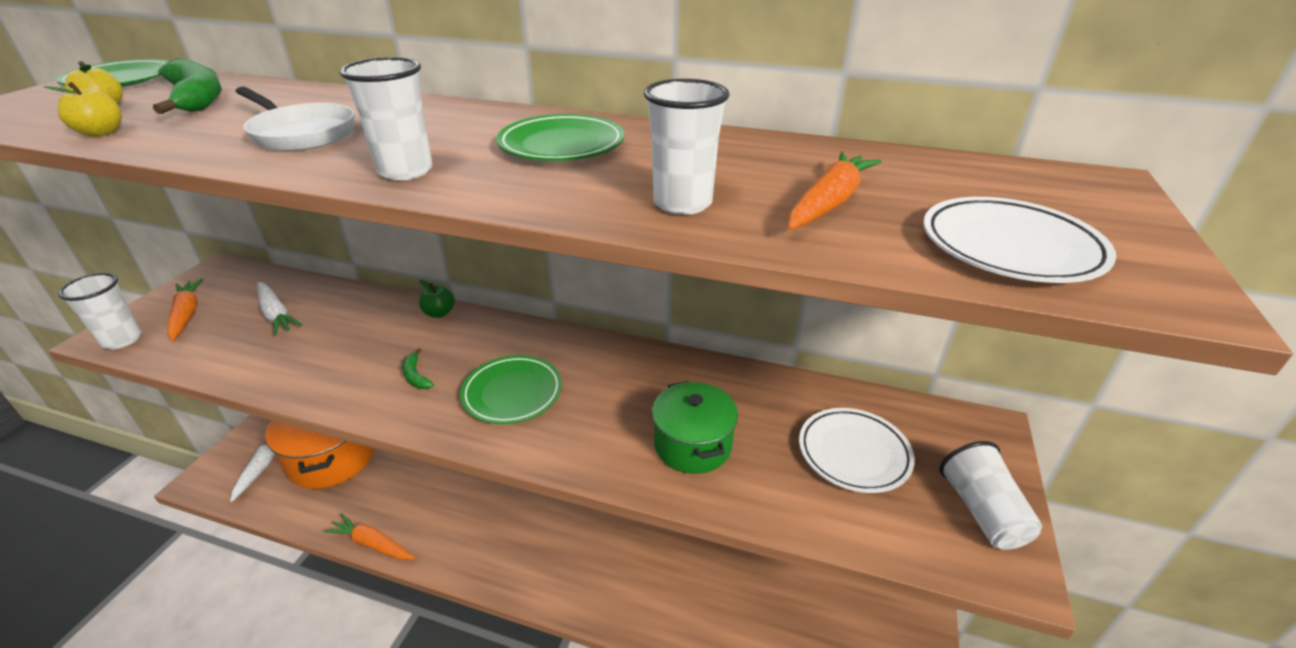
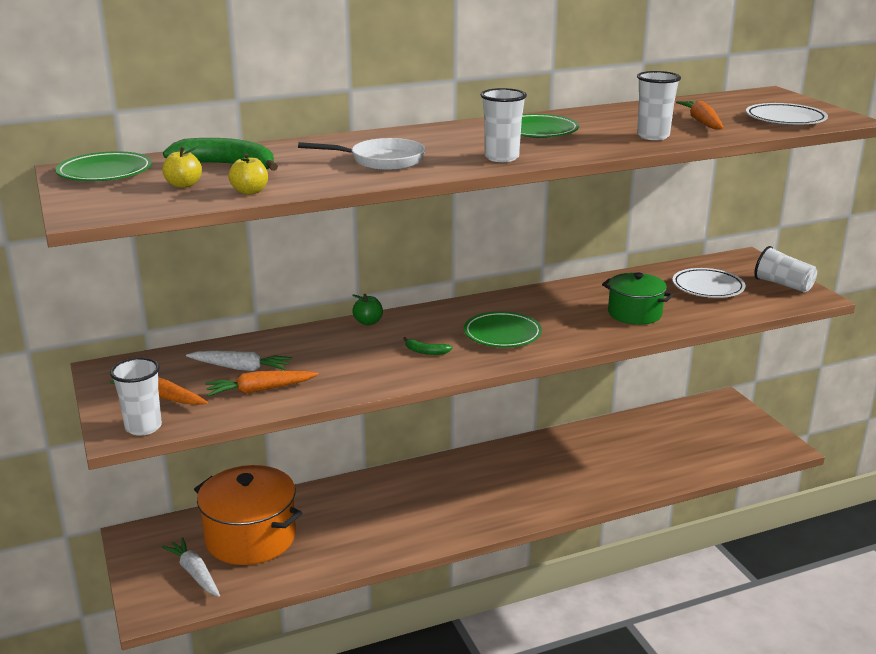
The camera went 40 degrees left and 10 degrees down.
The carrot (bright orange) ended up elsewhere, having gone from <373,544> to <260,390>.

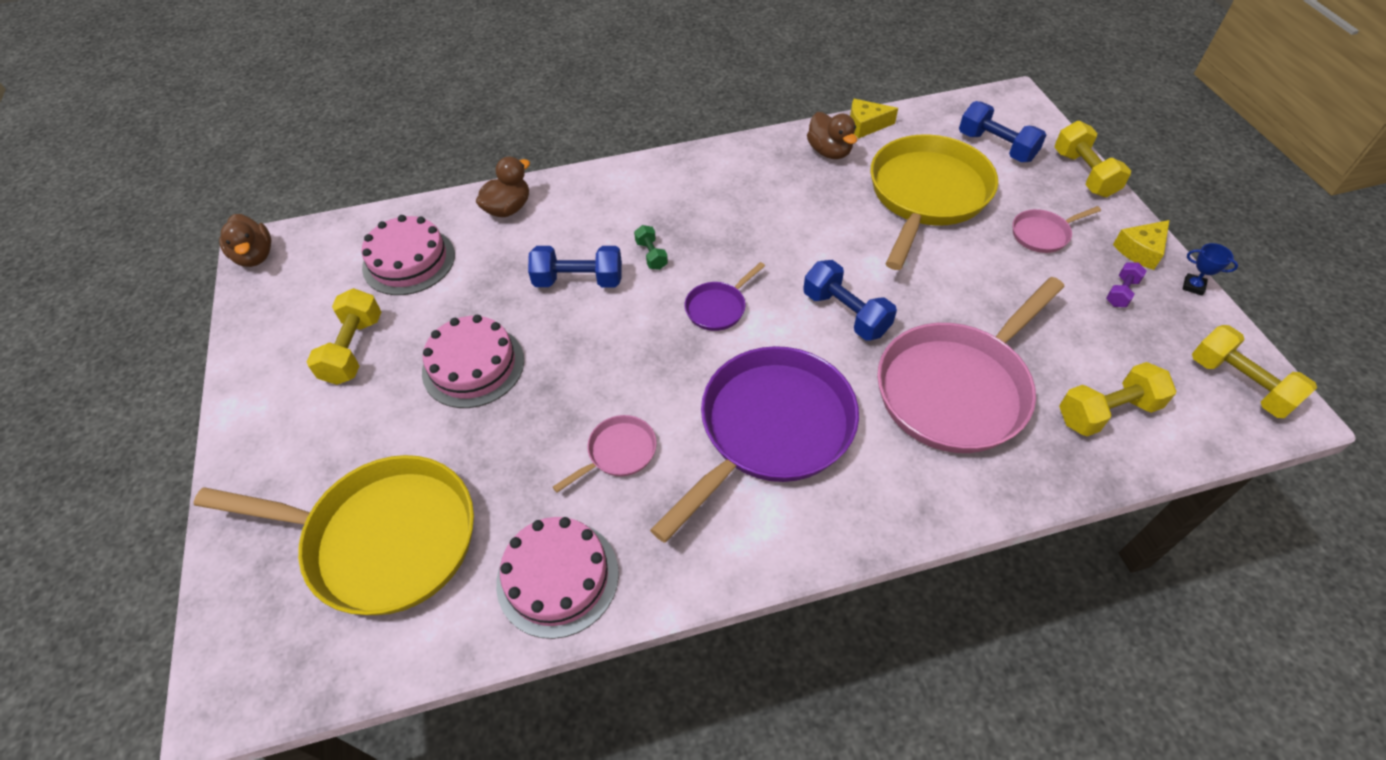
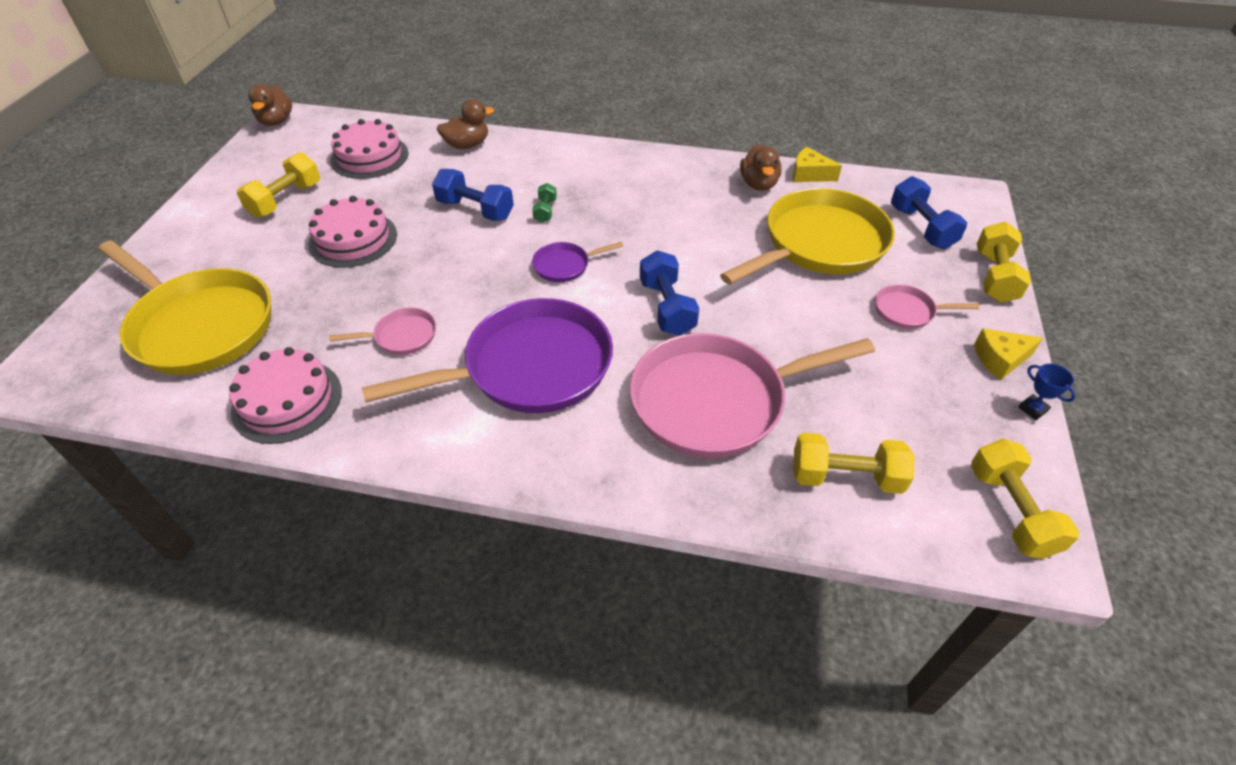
The camera went 25 degrees right and 5 degrees down.
The second view lost the dumbbell (royal purple) at <1121,292>.

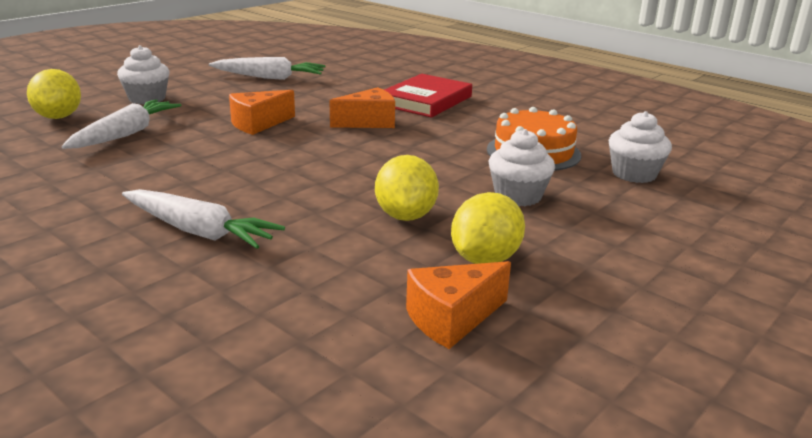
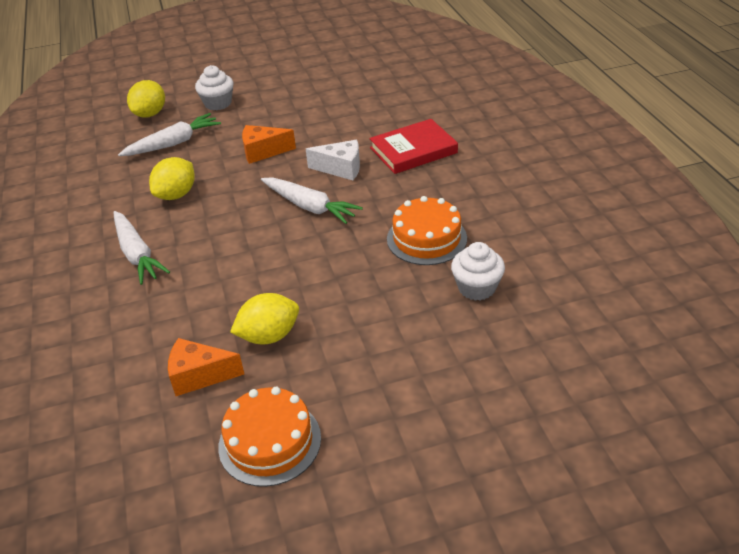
The camera went 35 degrees right and 15 degrees up.
The carrot (snow-white) ended up elsewhere, having gone from <270,77> to <310,207>.
What was the cheese (bright orange) at <369,122> turned into the cheese (snow-white) at <341,169>.
The lemon (yellow) ended up elsewhere, having gone from <405,216> to <176,195>.
The second view lost the fairy cake (snow-white) at <518,196>.
The second view gained the cake (bright orange) at <270,442>.

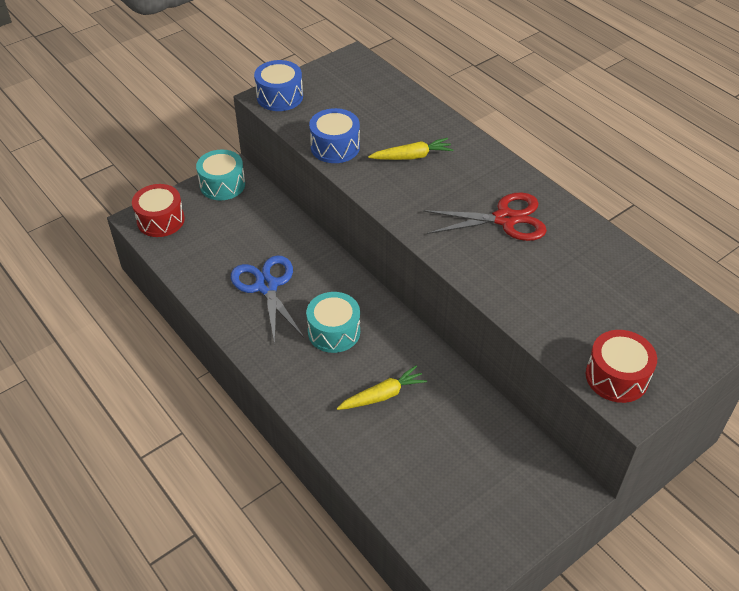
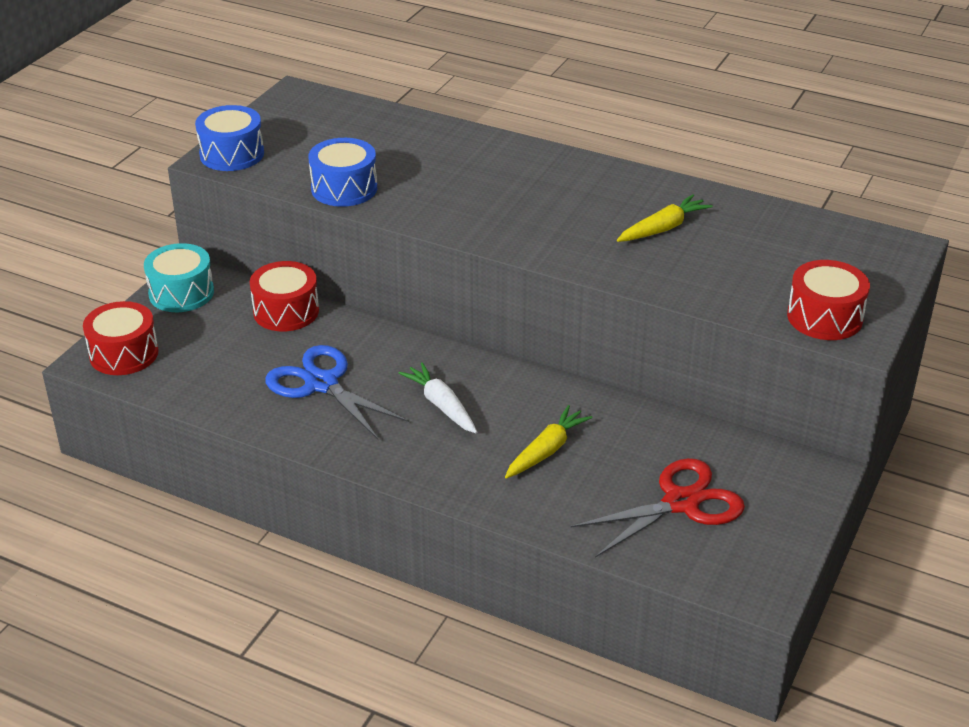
The camera went 25 degrees left and 10 degrees down.
Where the toy drum (teal) stood at <334,332>, the carrot (snow-white) came to stand at <441,405>.
The carrot (yellow) ended up elsewhere, having gone from <411,156> to <663,228>.
The scissors (scarlet) ended up elsewhere, having gone from <505,219> to <680,503>.
The second view gained the toy drum (scarlet) at <286,311>.

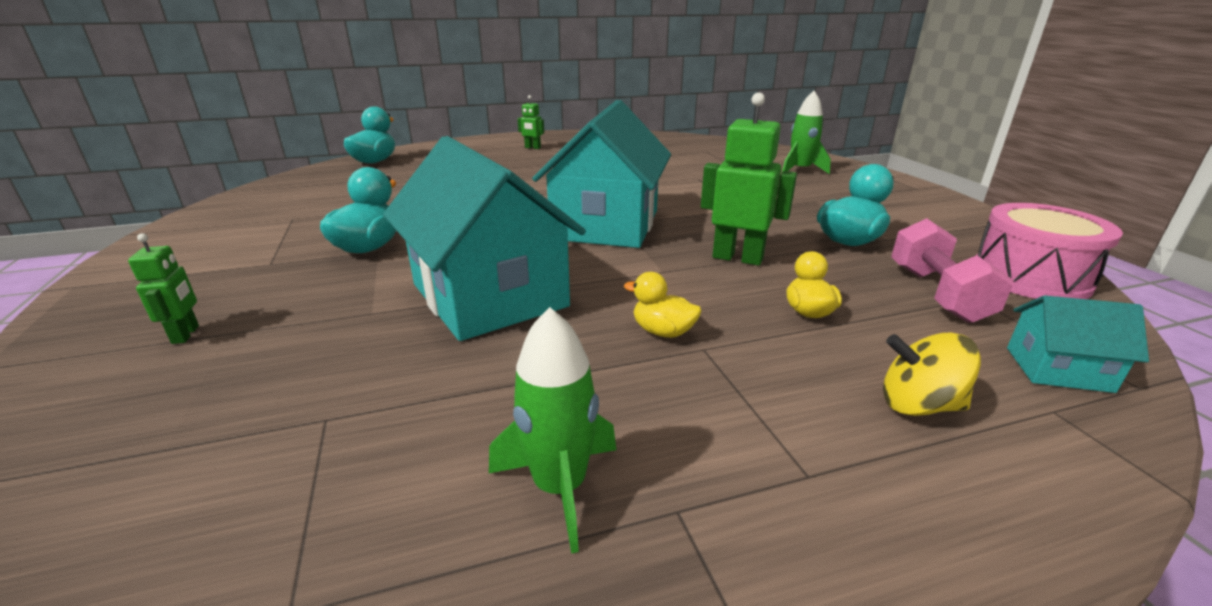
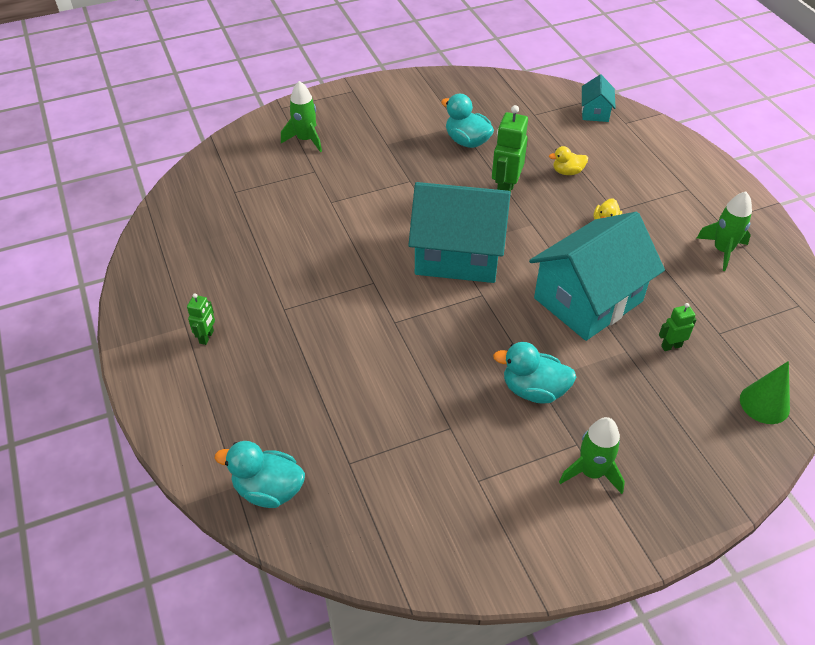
The camera went 95 degrees left and 20 degrees up.
The toy robot (green) ended up elsewhere, having gone from <186,334> to <671,346>.
The second view lost the spinning top (yellow) at <918,405>.
The second view lost the dumbbell (rosy) at <937,293>.
The second view lost the toy drum (rosy) at <1030,277>.
The second view gained the spaceship (green) at <591,472>.
The second view gained the cone (green) at <764,403>.

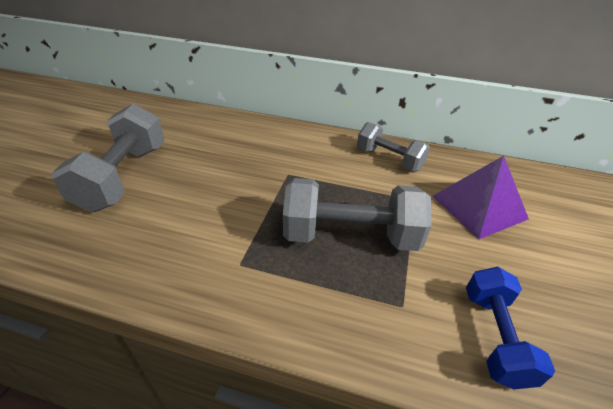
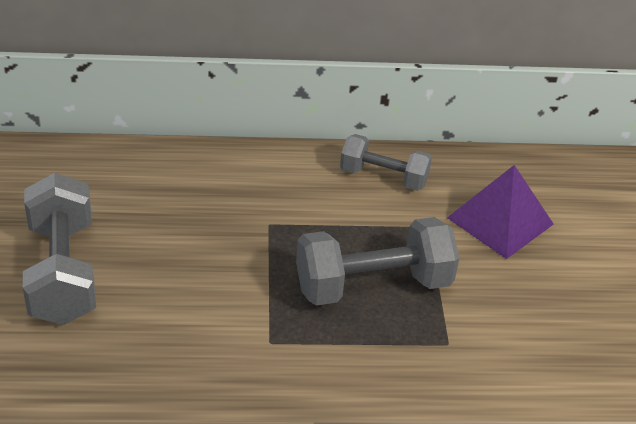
The camera went 20 degrees left and 0 degrees up.
The second view lost the dumbbell (royal blue) at <494,336>.

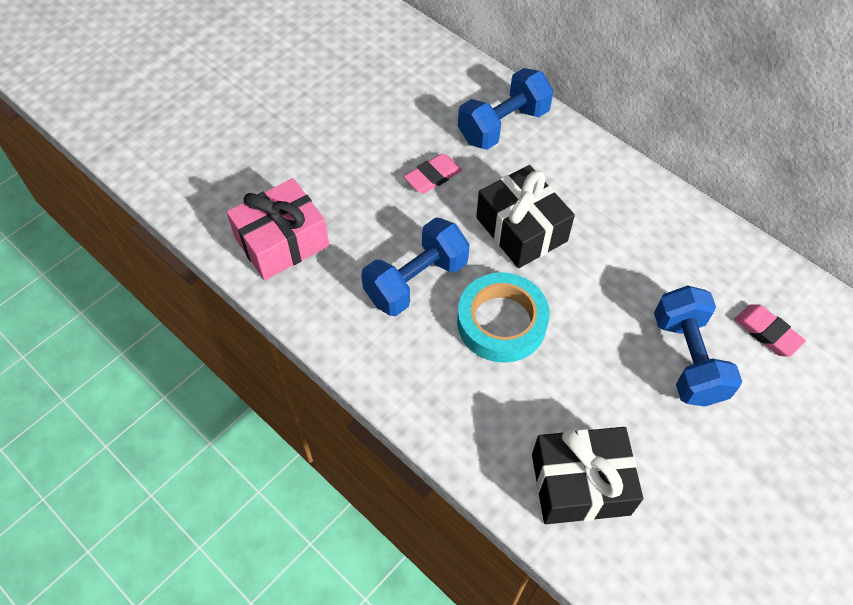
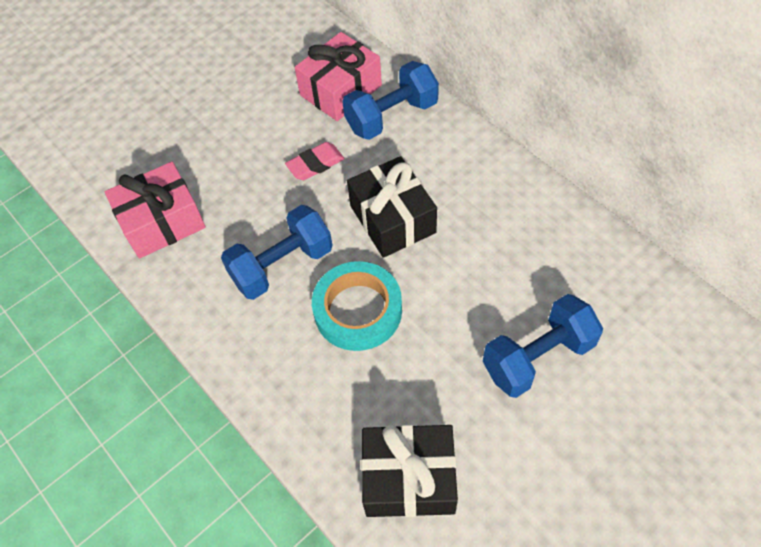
The camera went 10 degrees right and 0 degrees up.
The dumbbell (royal blue) at <687,359> ended up facing another way, 60 degrees clockwise from before.
The second view lost the eraser (rosy) at <767,333>.
The second view gained the present (rosy) at <340,90>.

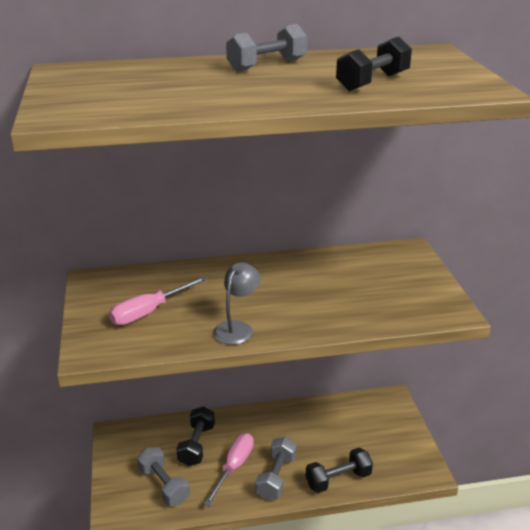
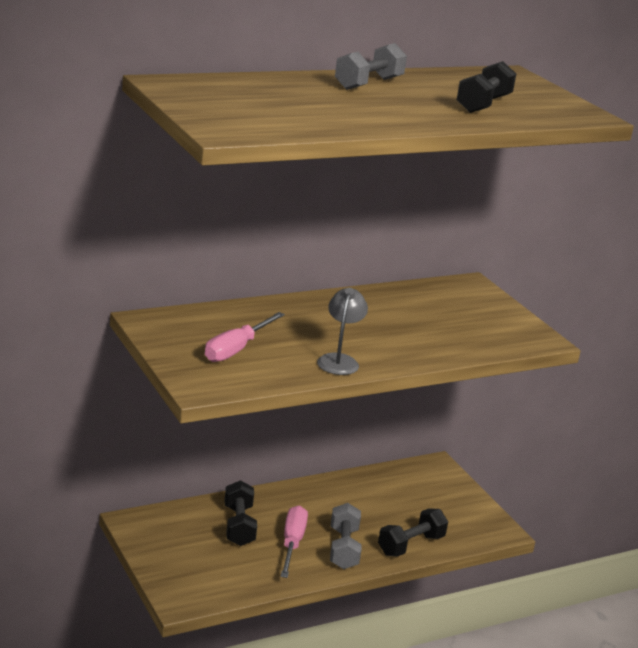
The camera went 20 degrees left and 5 degrees down.
The second view lost the dumbbell (ash-grey) at <164,485>.

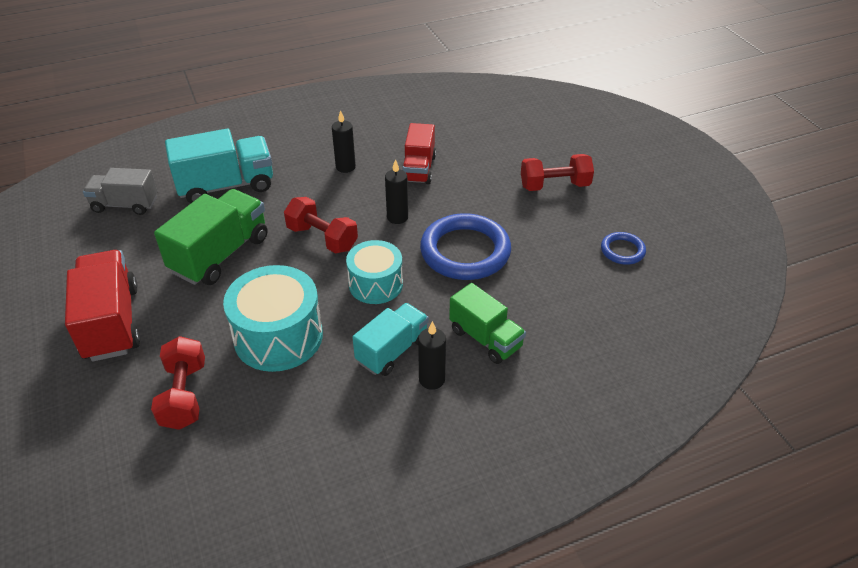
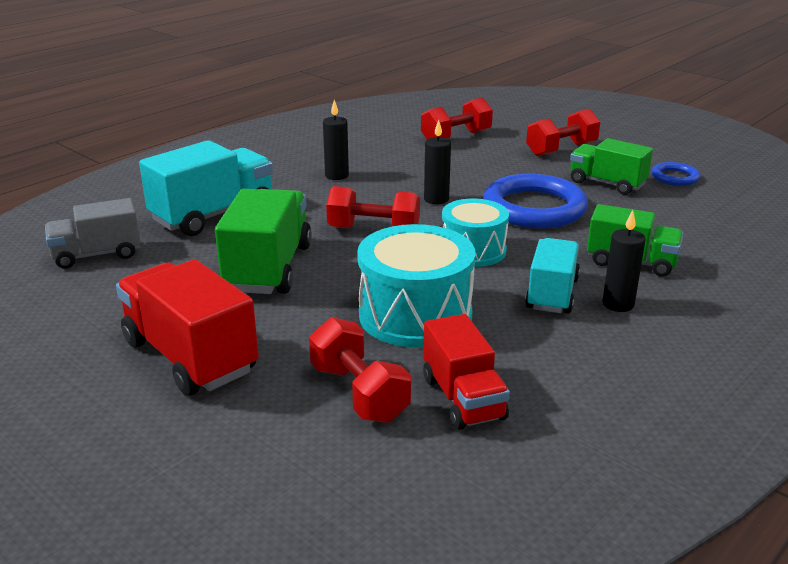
The camera went 25 degrees left and 15 degrees down.
The toy truck (scarlet) ended up elsewhere, having gone from <419,169> to <463,398>.
The second view gained the dumbbell (scarlet) at <456,137>.
The second view gained the toy truck (green) at <607,183>.

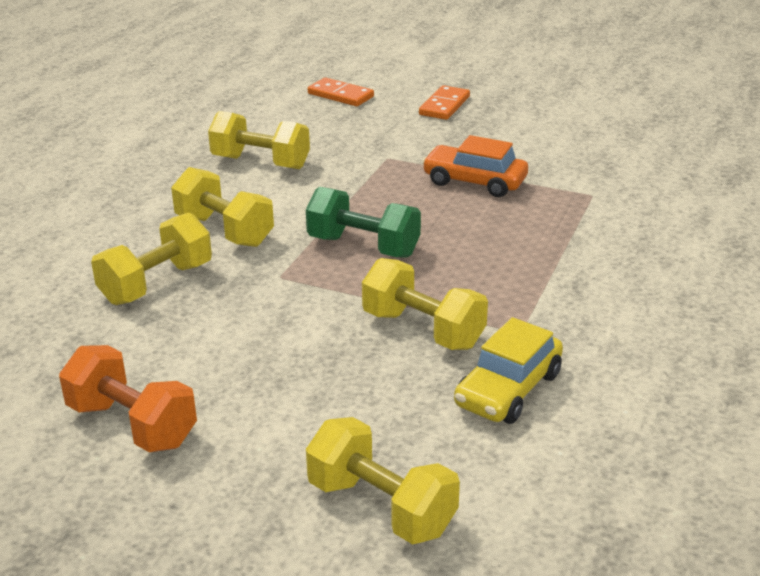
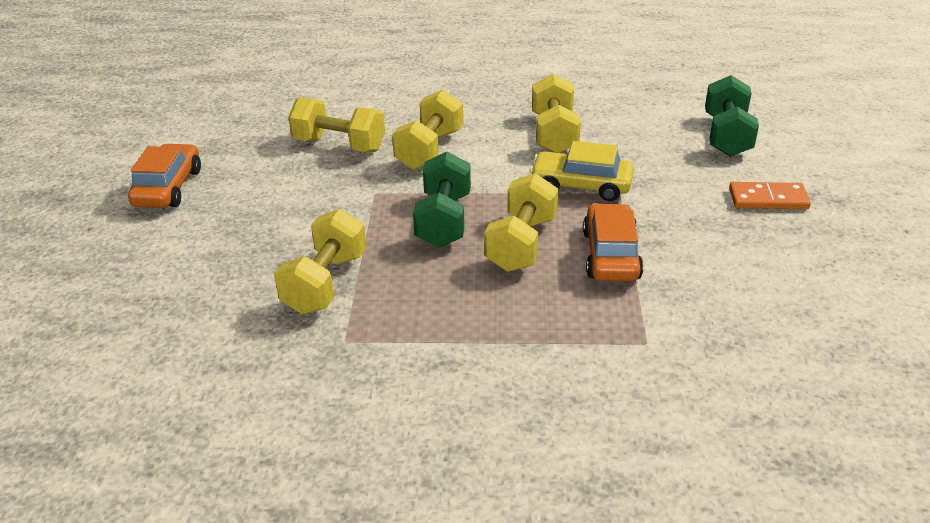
The camera went 70 degrees right and 5 degrees up.
Where the dumbbell (bright orange) stood at <132,425>, the automobile (bright orange) came to stand at <168,188>.
The dumbbell (yellow) ended up elsewhere, having gone from <381,507> to <521,244>.
Where the domino tile (bright orange) stood at <340,95>, the dumbbell (green) came to stand at <726,136>.
The automobile (yellow) ended up elsewhere, having gone from <508,389> to <581,186>.

